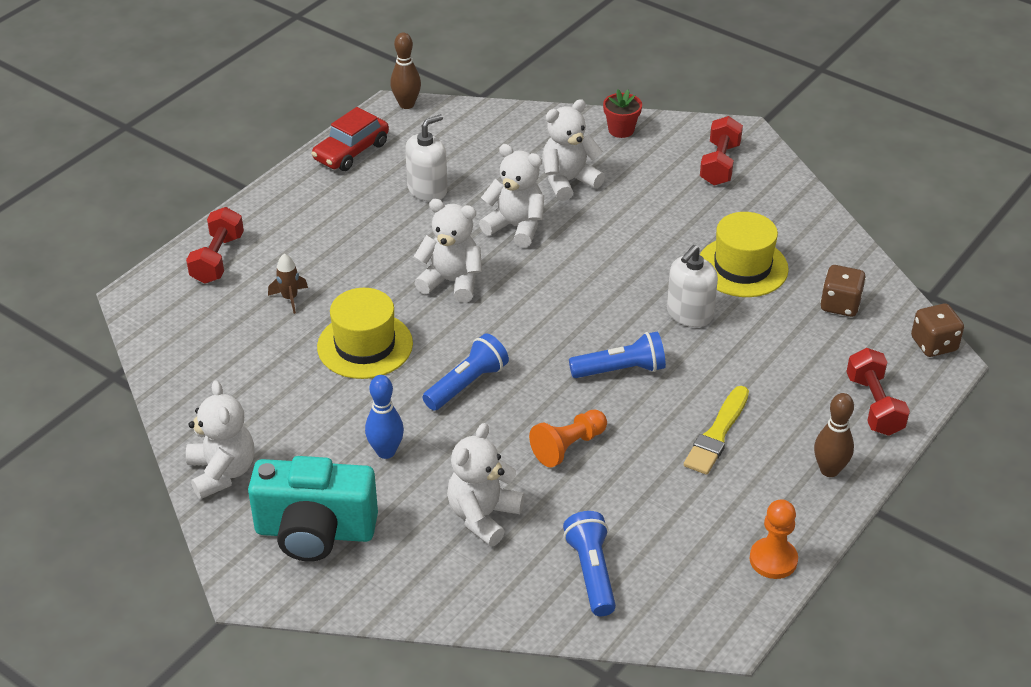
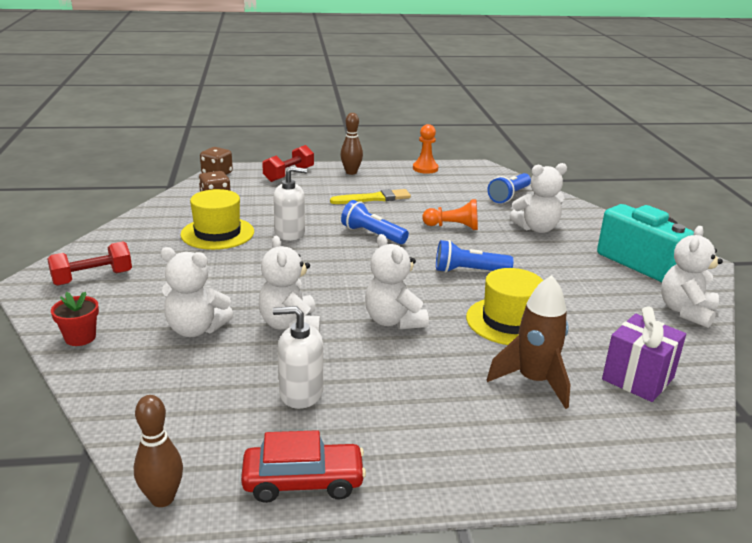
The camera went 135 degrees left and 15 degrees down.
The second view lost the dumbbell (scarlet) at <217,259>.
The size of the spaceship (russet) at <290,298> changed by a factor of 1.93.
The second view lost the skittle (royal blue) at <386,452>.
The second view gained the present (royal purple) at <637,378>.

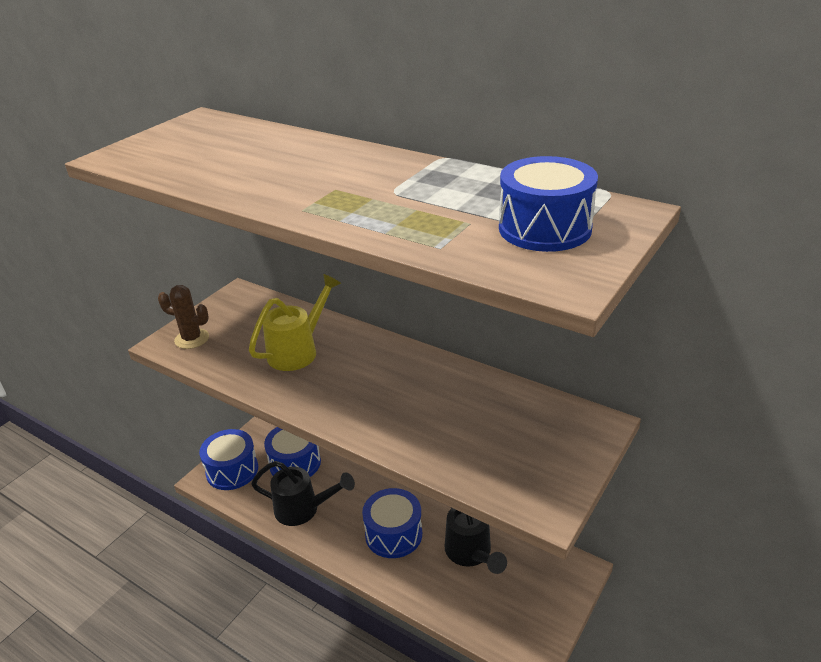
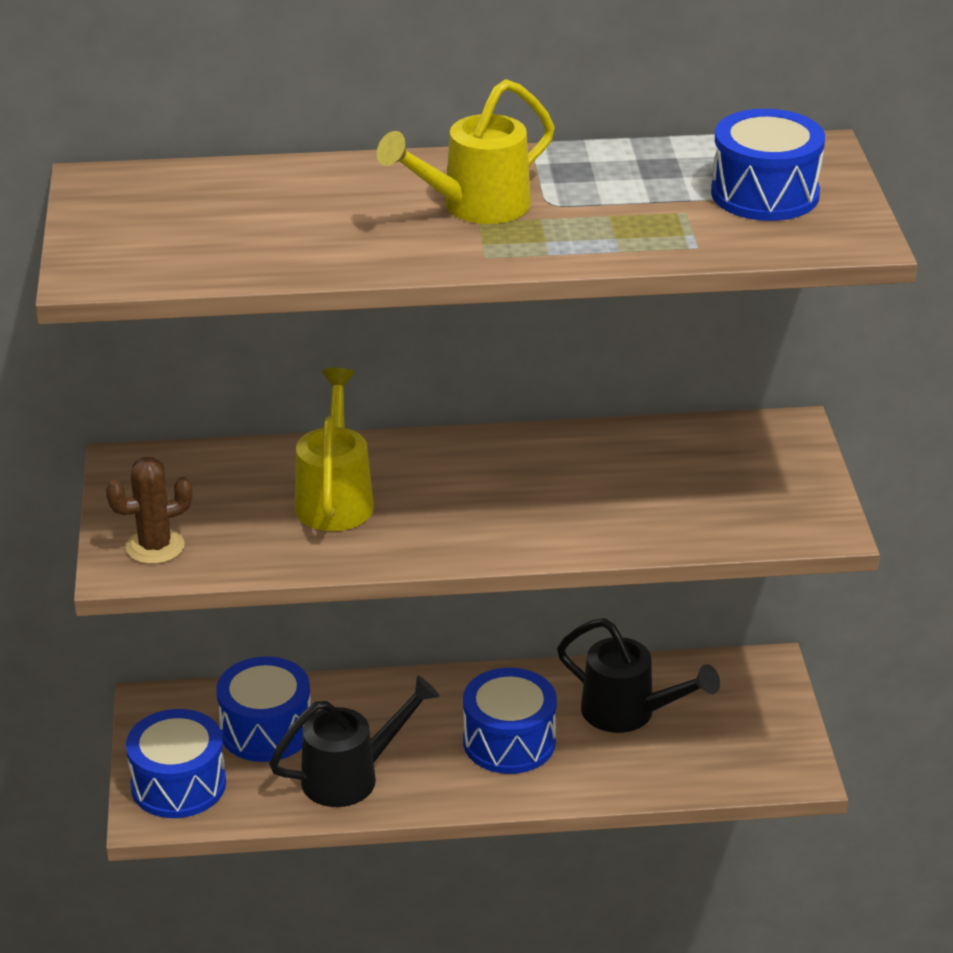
The camera went 40 degrees left and 0 degrees up.
The second view gained the watering pot (yellow) at <475,207>.

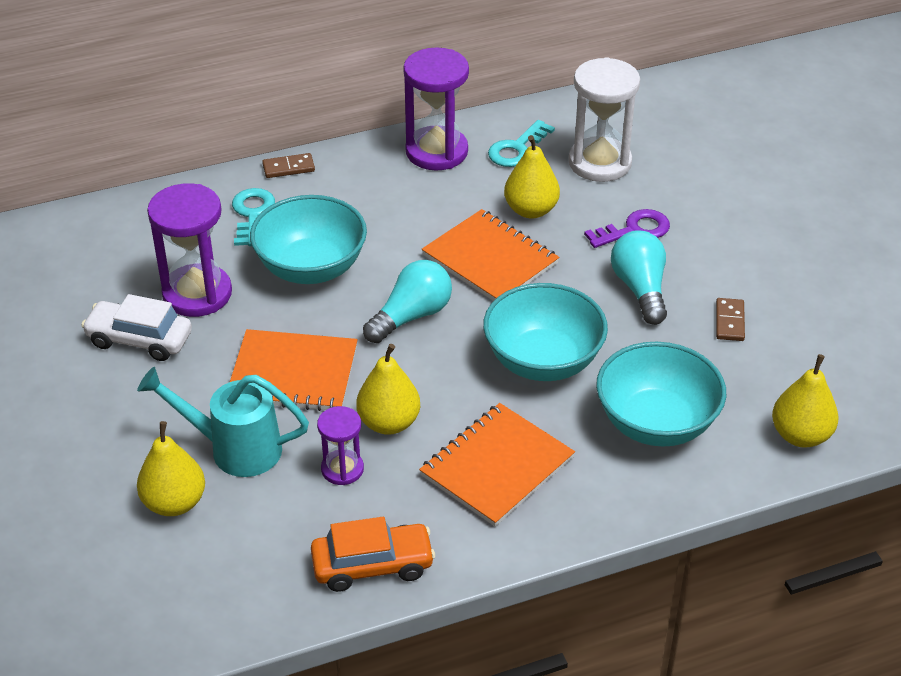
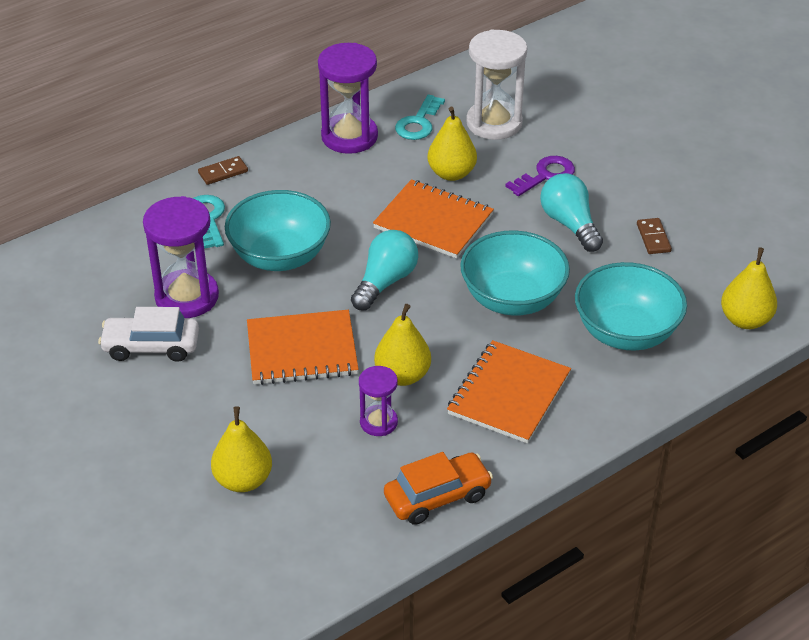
The camera went 15 degrees left and 0 degrees up.
The second view lost the watering pot (teal) at <235,448>.

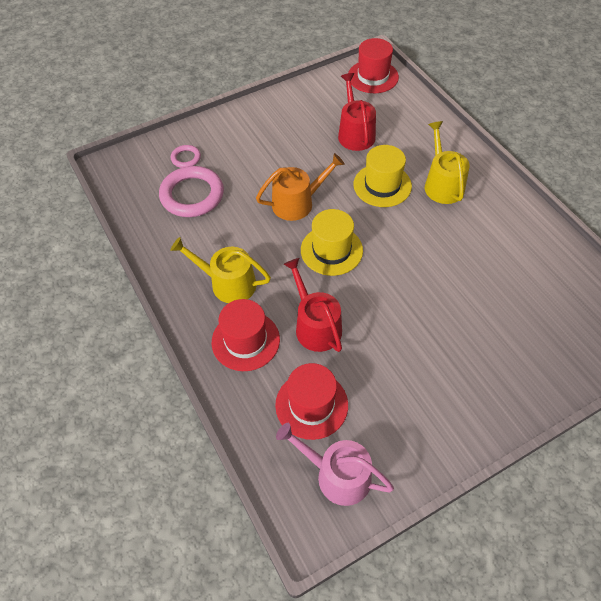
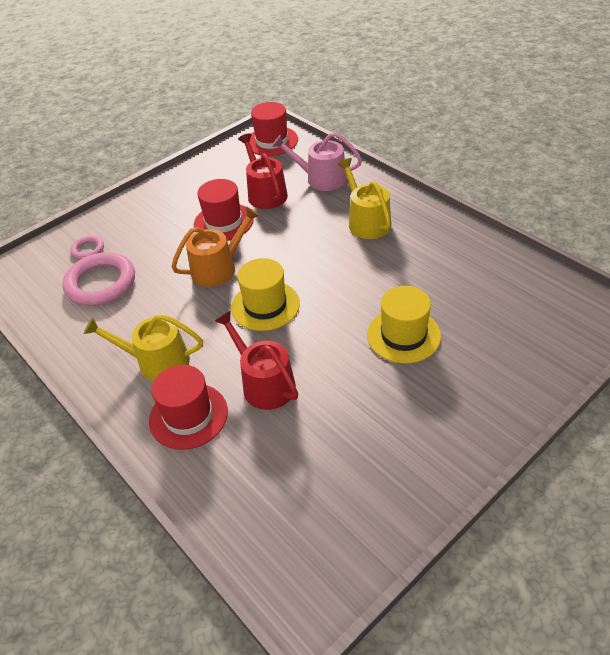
The camera went 10 degrees left and 10 degrees down.
The hat (scarlet) ended up elsewhere, having gone from <311,405> to <223,222>.
The watering pot (rosy) ended up elsewhere, having gone from <337,475> to <321,179>.
The hat (yellow) ended up elsewhere, having gone from <382,185> to <403,335>.

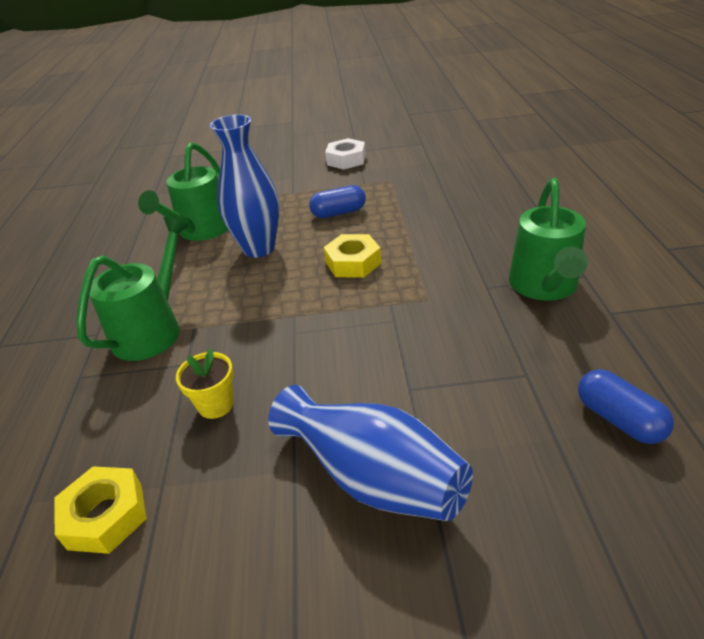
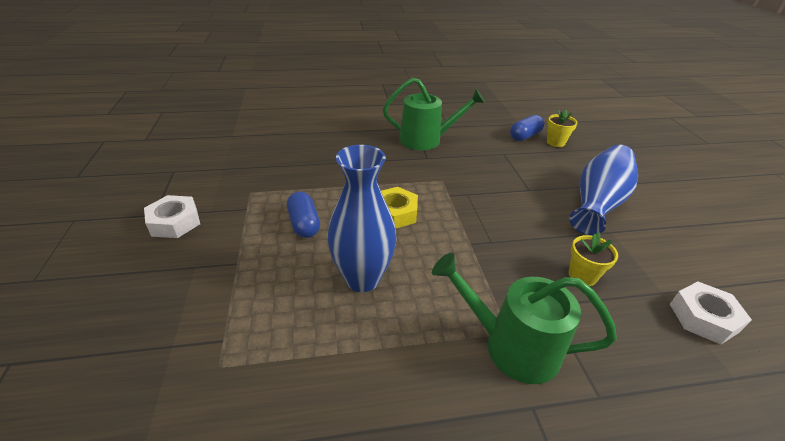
The camera went 100 degrees left and 0 degrees up.
What was the hexagon nut (yellow) at <106,516> turned into the hexagon nut (snow-white) at <703,317>.
The second view lost the watering pot (green) at <201,231>.
The second view gained the flower pot (yellow) at <555,142>.

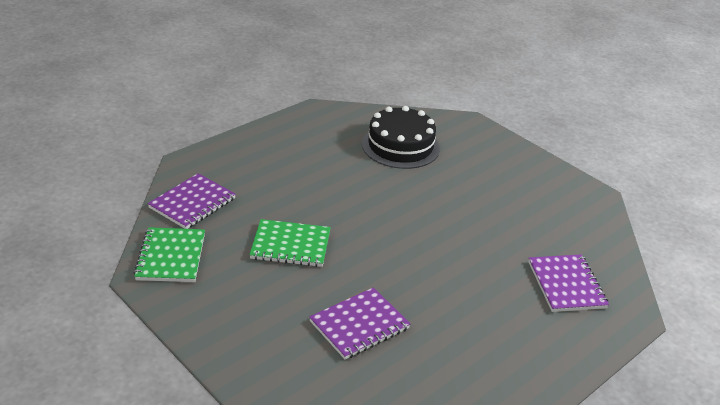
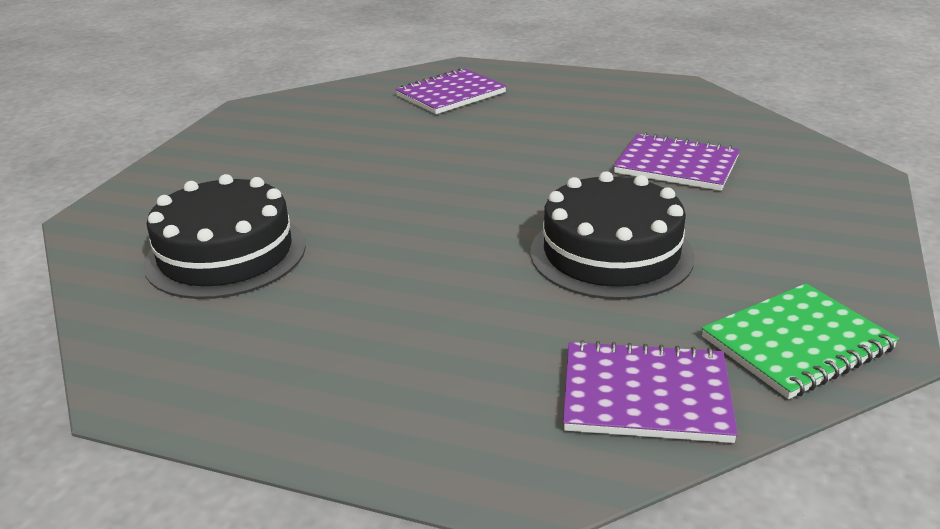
The camera went 115 degrees left and 5 degrees down.
Where the notebook (green) stood at <290,245>, the cake (ebony) came to stand at <611,253>.

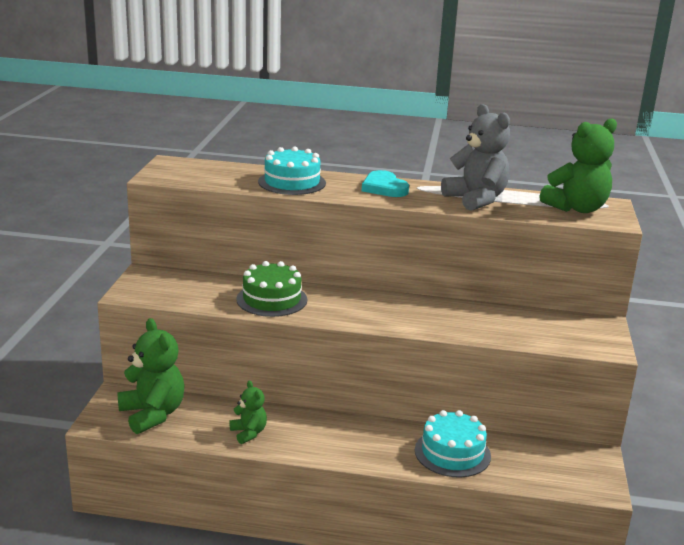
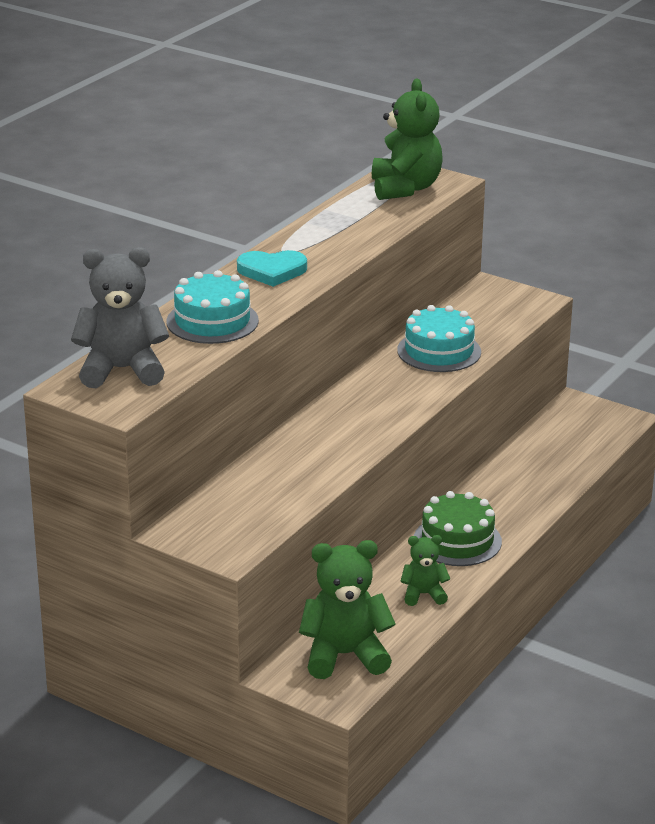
The camera went 65 degrees left and 5 degrees up.
The cake (green) ended up elsewhere, having gone from <271,299> to <457,540>.
The cake (teal) ended up elsewhere, having gone from <452,453> to <439,351>.
The stuffed bear (ash-grey) ended up elsewhere, having gone from <476,199> to <122,370>.

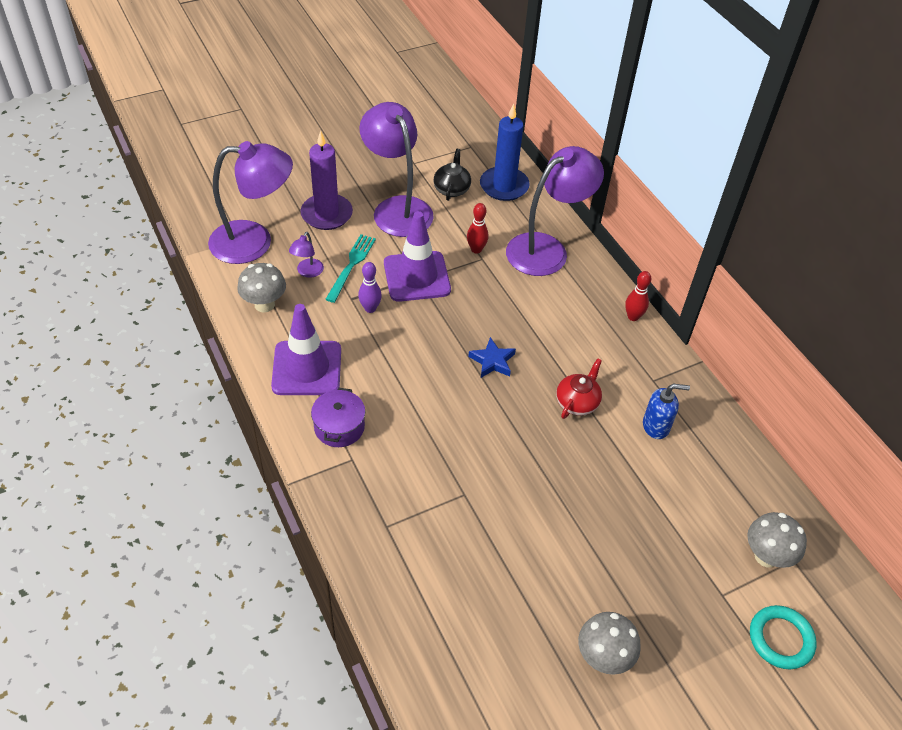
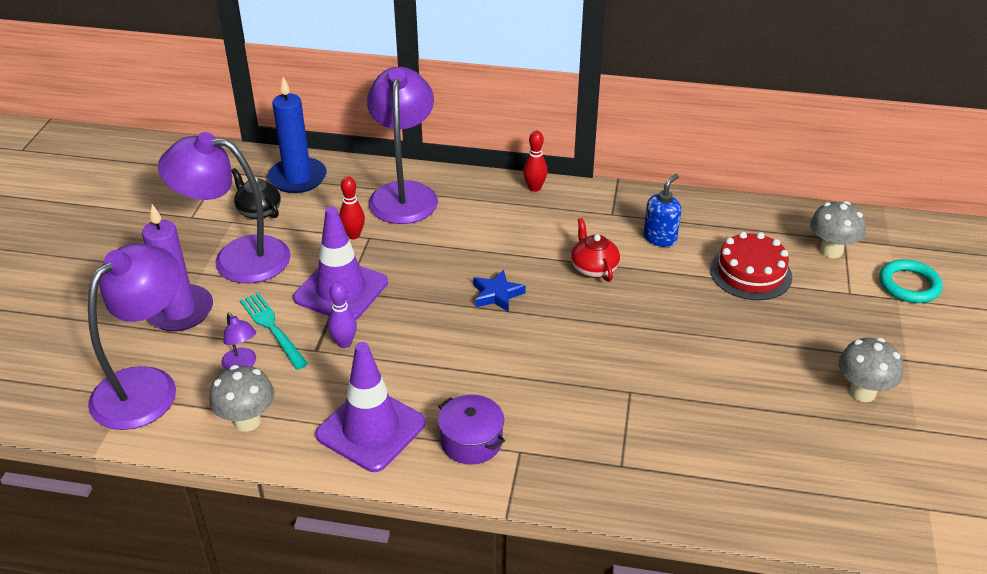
The camera went 50 degrees left and 10 degrees down.
The second view gained the cake (scarlet) at <750,273>.

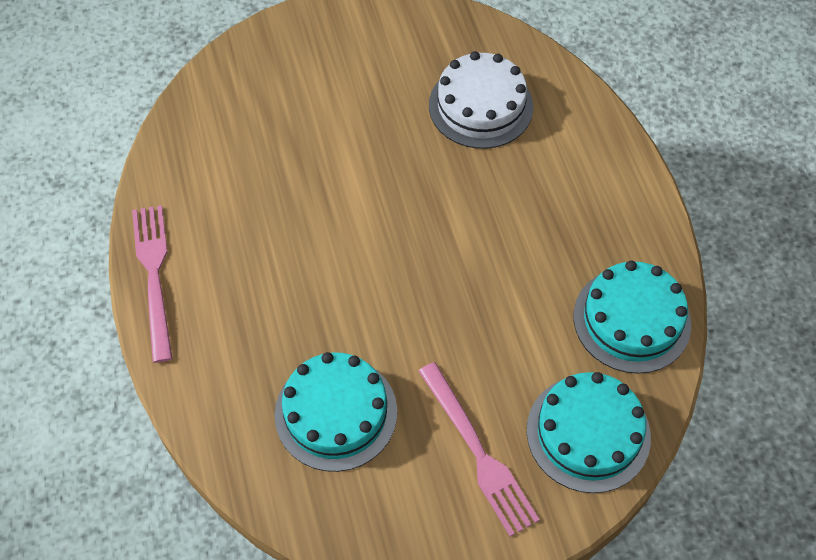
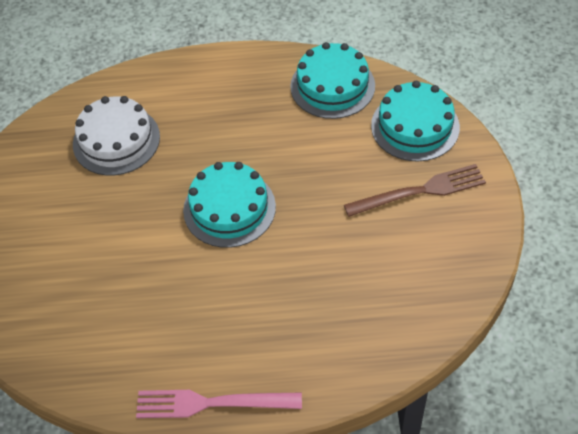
The camera went 75 degrees left and 5 degrees down.
The cake (teal) ended up elsewhere, having gone from <336,413> to <229,208>.
What was the table fork (rosy) at <478,452> turned into the table fork (russet) at <420,191>.

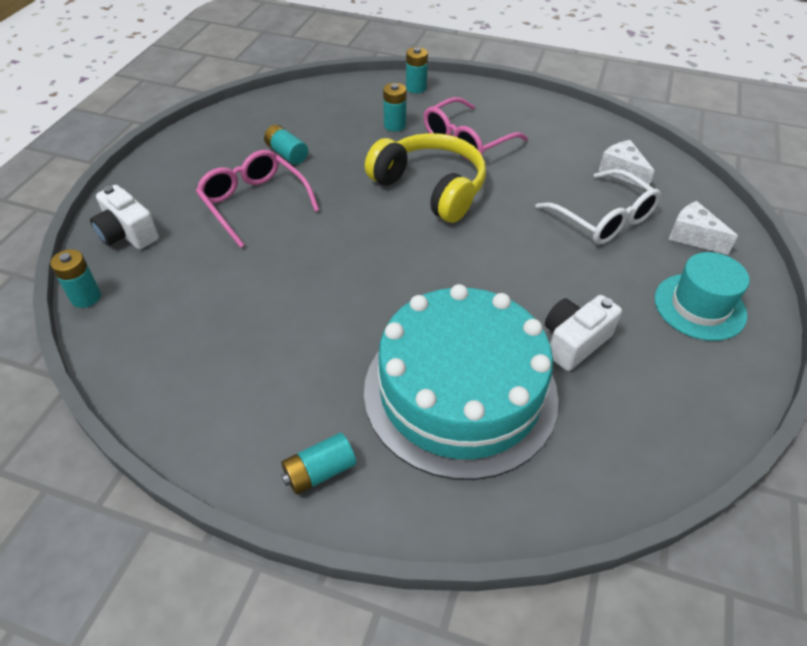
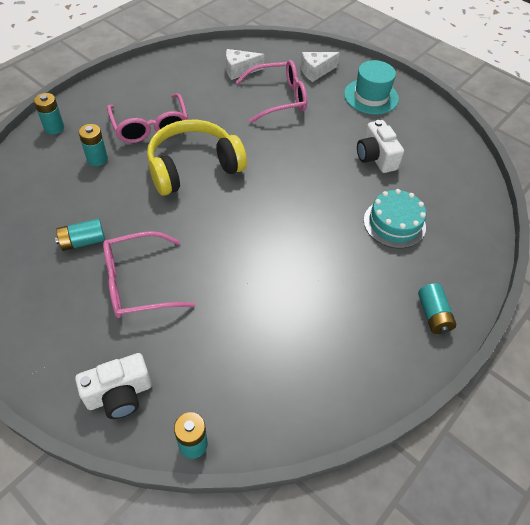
The camera went 70 degrees left and 5 degrees up.
The size of the cake (teal) at <460,392> changed by a factor of 0.48.
What was the eyeglasses (snow-white) at <604,218> turned into the eyeglasses (rosy) at <279,98>.

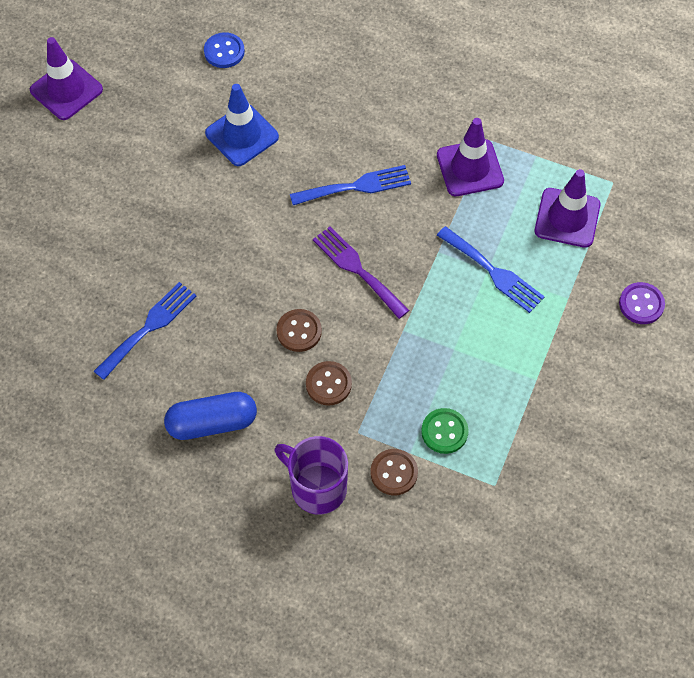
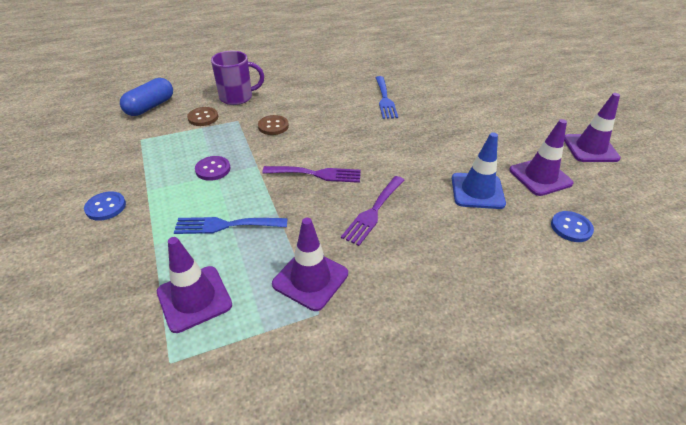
The camera went 135 degrees right and 20 degrees down.
The pill (royal blue) ended up elsewhere, having gone from <212,423> to <150,107>.
The second view lost the shirt button (russet) at <299,331>.
What was the table fork (royal blue) at <356,186> turned into the table fork (royal purple) at <373,212>.
The second view lost the shirt button (green) at <444,431>.
The shirt button (royal purple) ended up elsewhere, having gone from <641,304> to <213,169>.
The second view gained the shirt button (royal blue) at <106,207>.
The second view gained the road cone (royal purple) at <540,177>.

